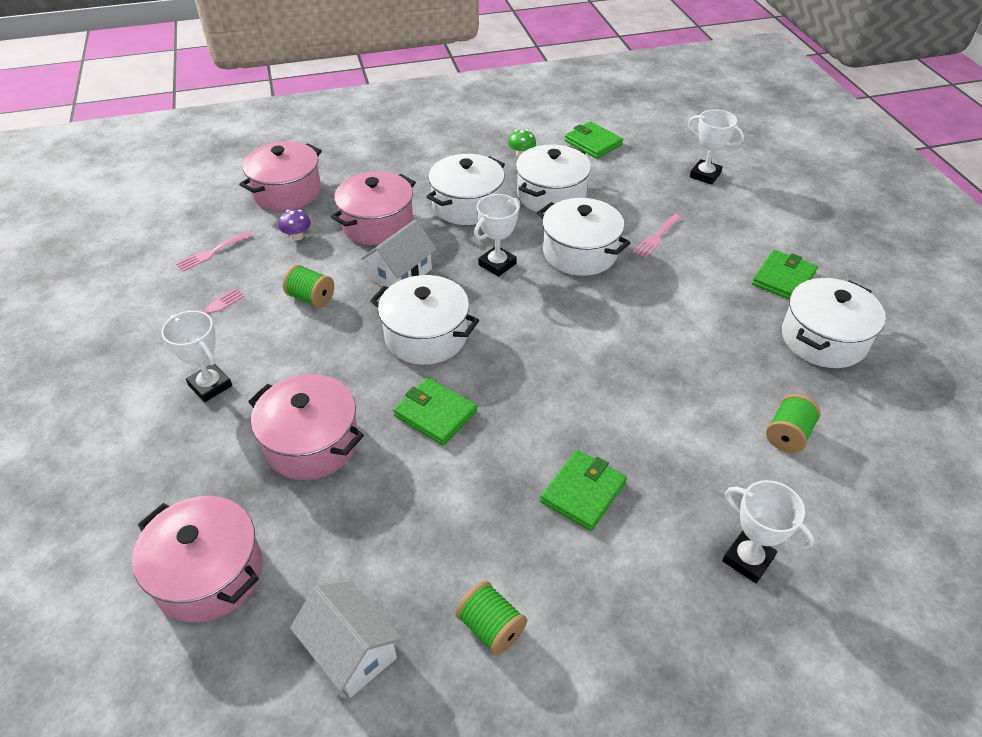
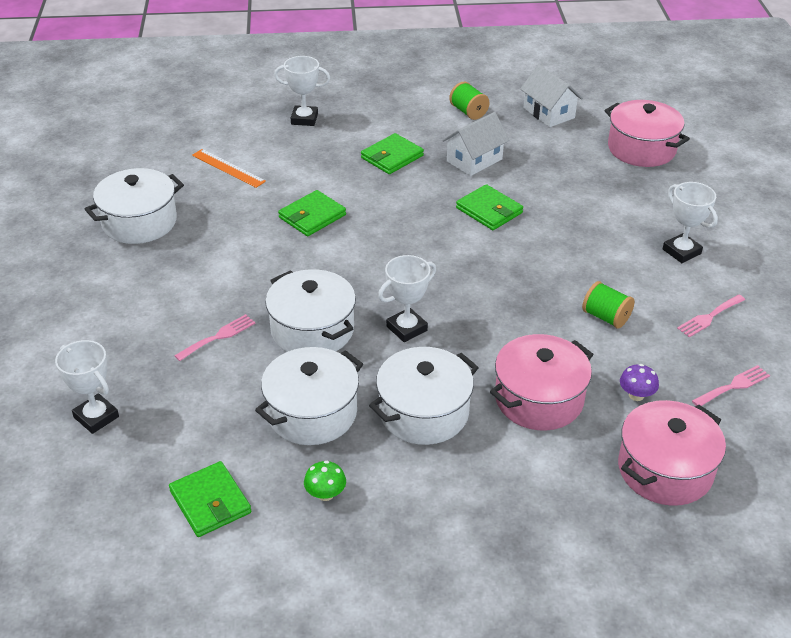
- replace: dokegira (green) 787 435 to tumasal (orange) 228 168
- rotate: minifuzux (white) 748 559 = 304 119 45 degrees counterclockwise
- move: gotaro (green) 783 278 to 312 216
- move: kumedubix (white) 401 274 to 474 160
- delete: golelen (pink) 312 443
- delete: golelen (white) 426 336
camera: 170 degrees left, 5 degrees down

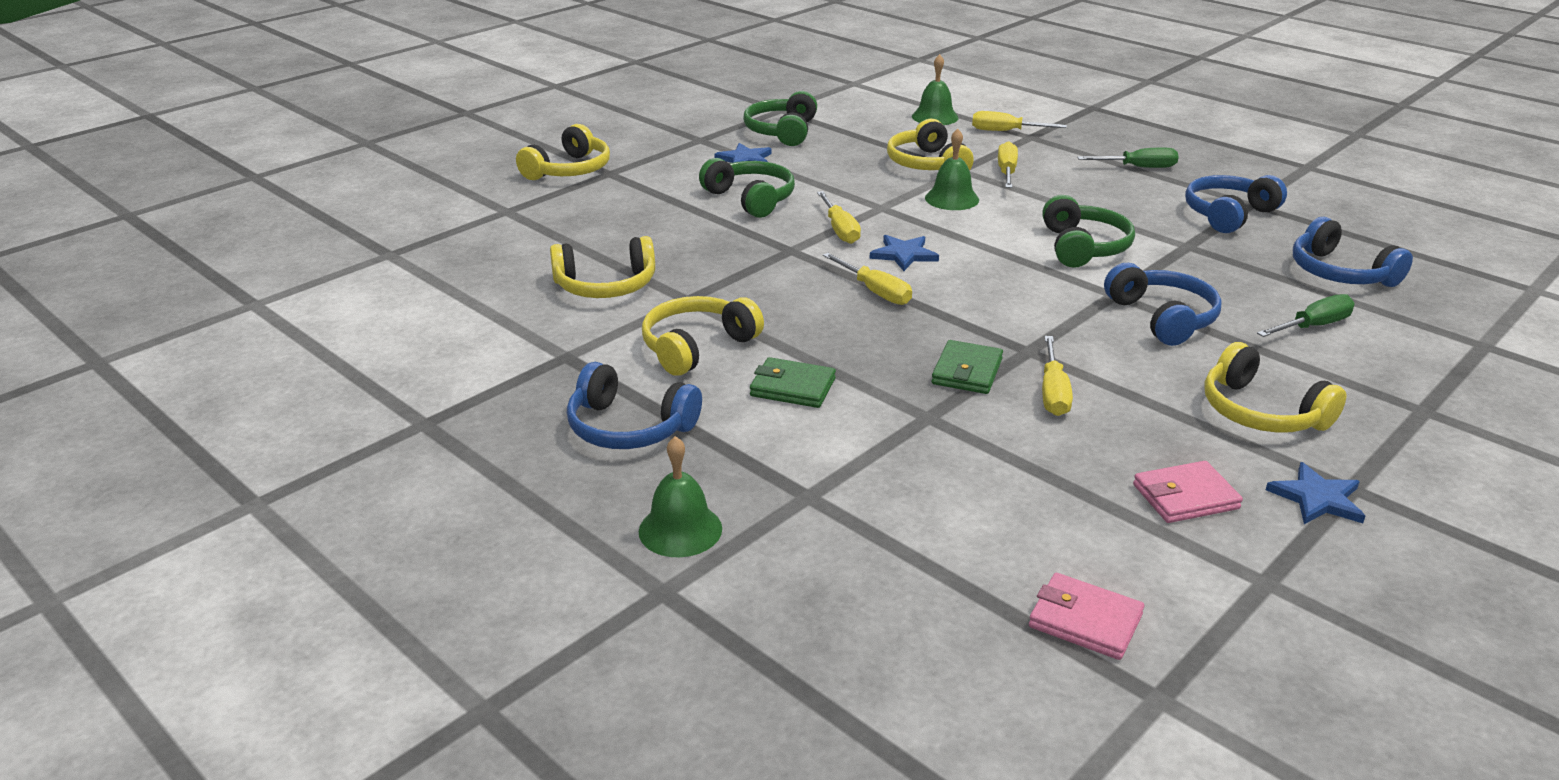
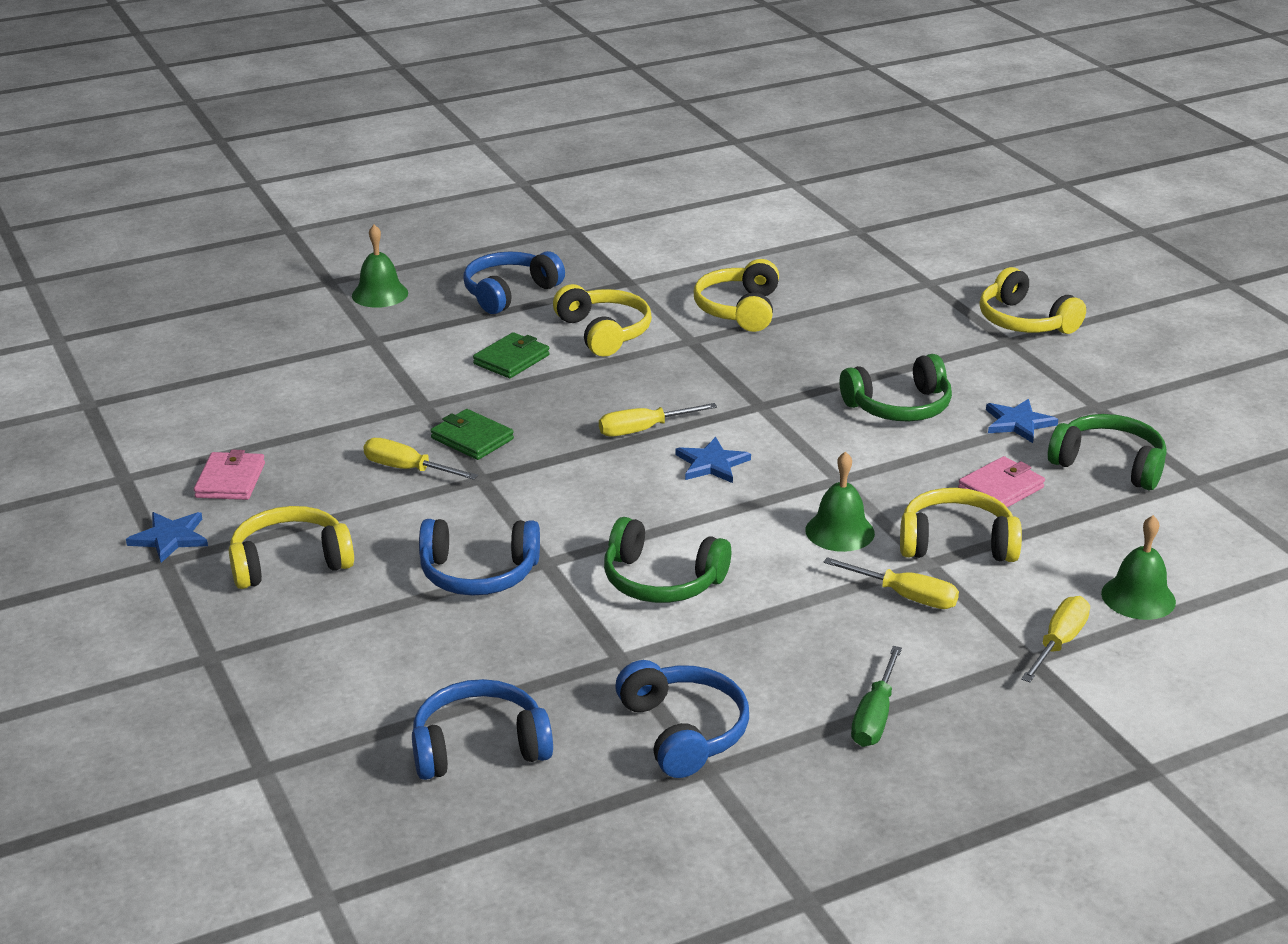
- move: gotaro (pink) 1085 621 to 1001 488
- delete: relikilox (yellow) 840 230
- delete: relikilox (green) 1313 326
camera: 110 degrees right, 0 degrees up

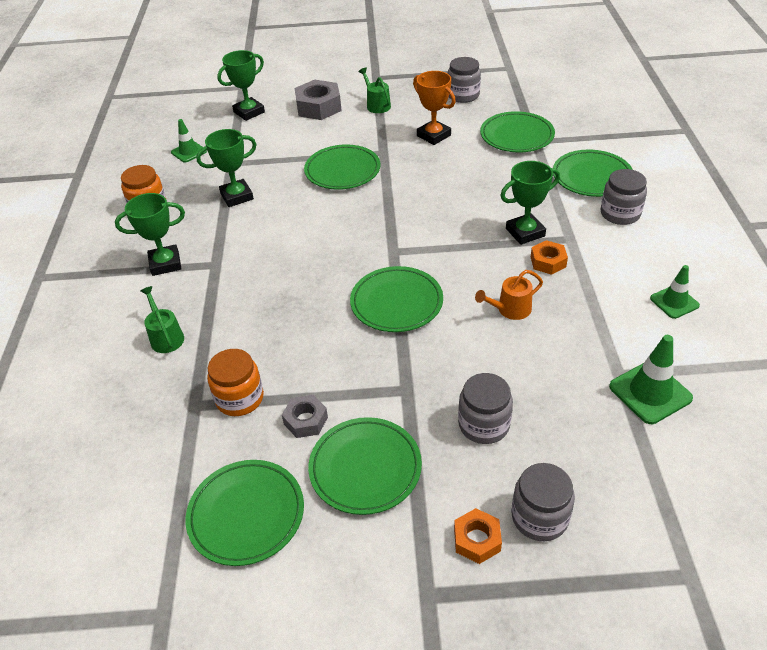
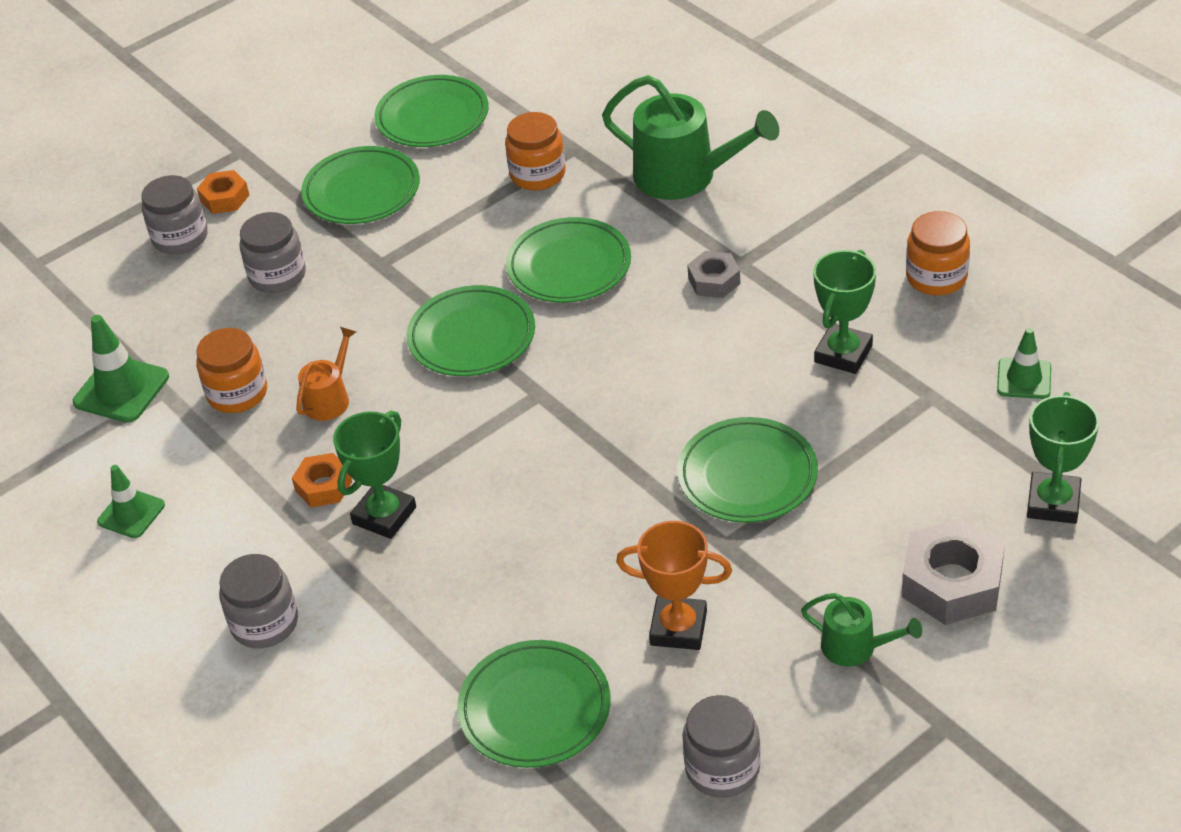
- insert: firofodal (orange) 237 393
- move: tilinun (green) 592 177 to 569 266
- resize: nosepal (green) 166 337 = 684 176 x1.92
- move: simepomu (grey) 305 420 to 714 281
- delete: minifuzux (green) 165 264
camera: 145 degrees right, 0 degrees up

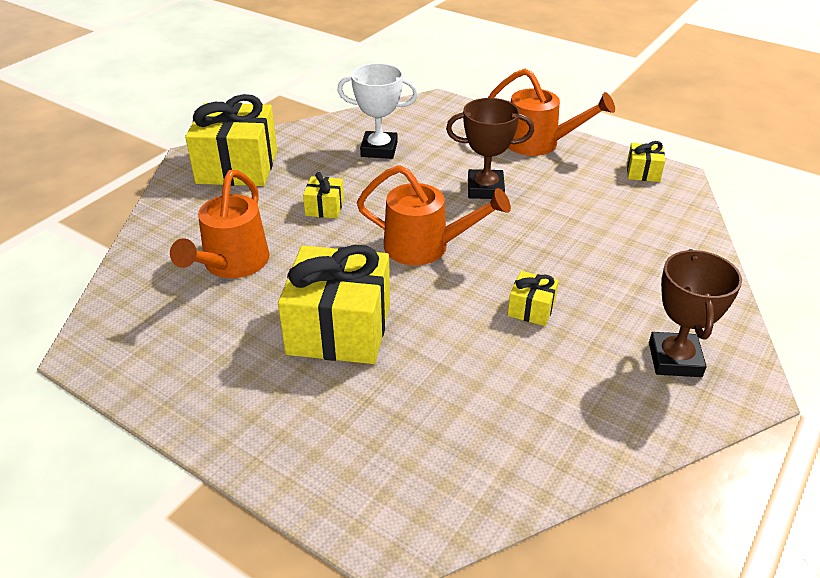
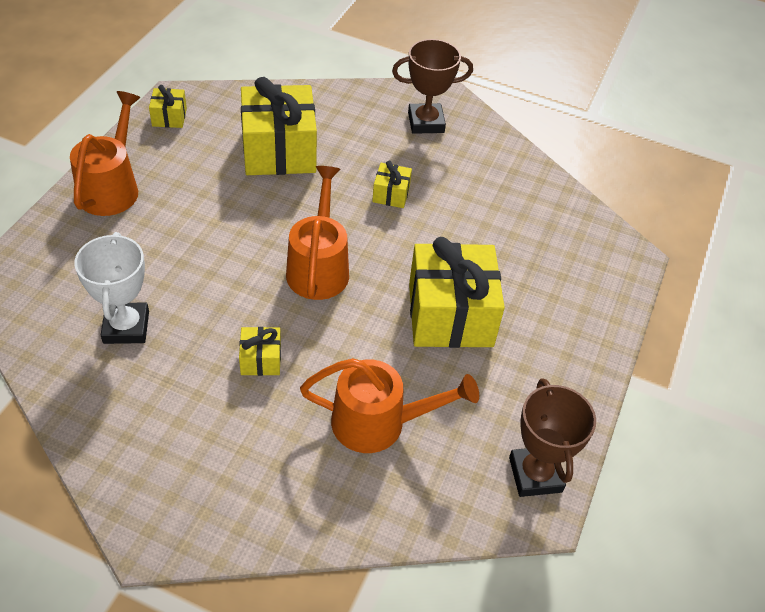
- move: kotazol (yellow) 237 167 to 279 151
- move: minifuzux (brown) 485 189 to 535 474
camera: 105 degrees left, 10 degrees up

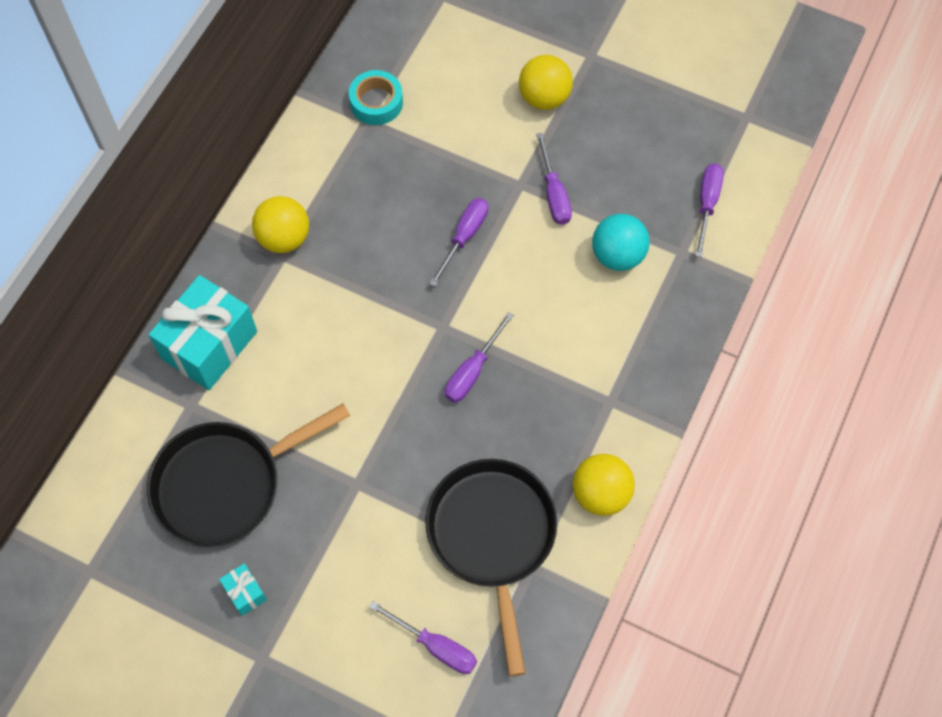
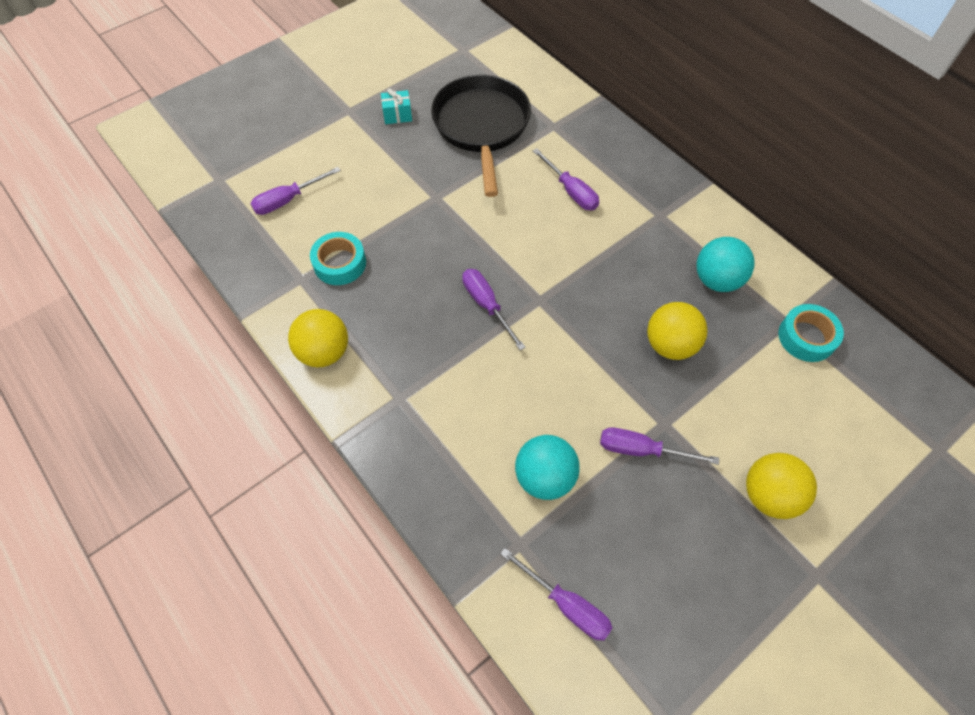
- replace: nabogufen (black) 492 538 to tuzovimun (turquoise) 340 263
- move: relikilox (purple) 464 237 to 571 191
- move: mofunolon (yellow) 284 238 to 670 345
- insert: mofunolon (turquoise) 717 280
- delete: kotazol (turquoise) 209 345
camera: 115 degrees right, 5 degrees down

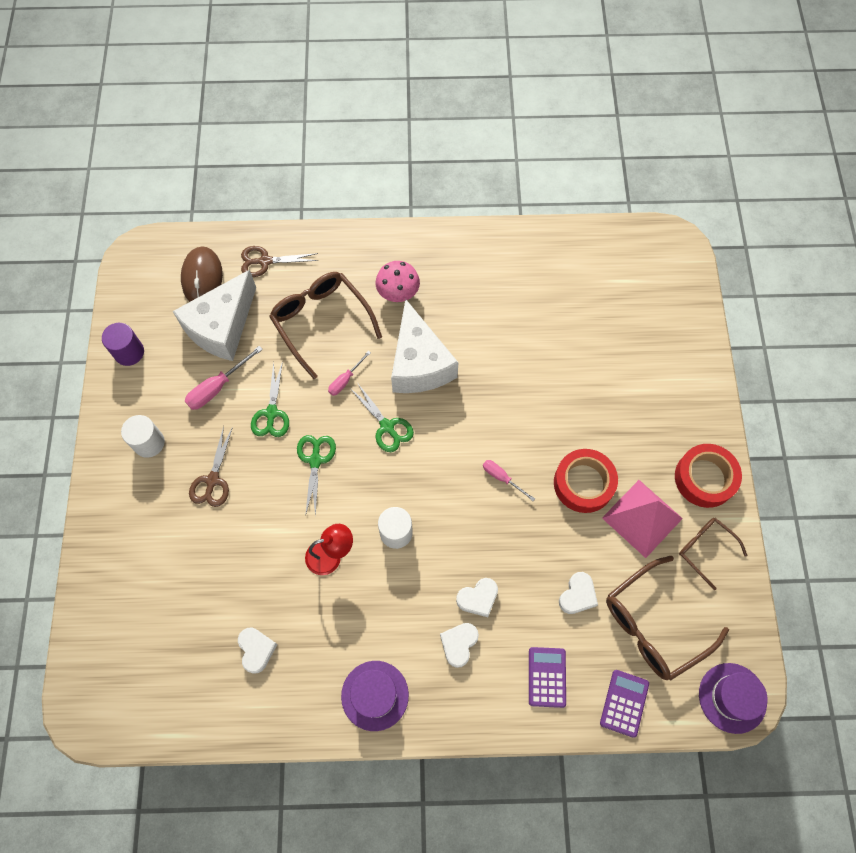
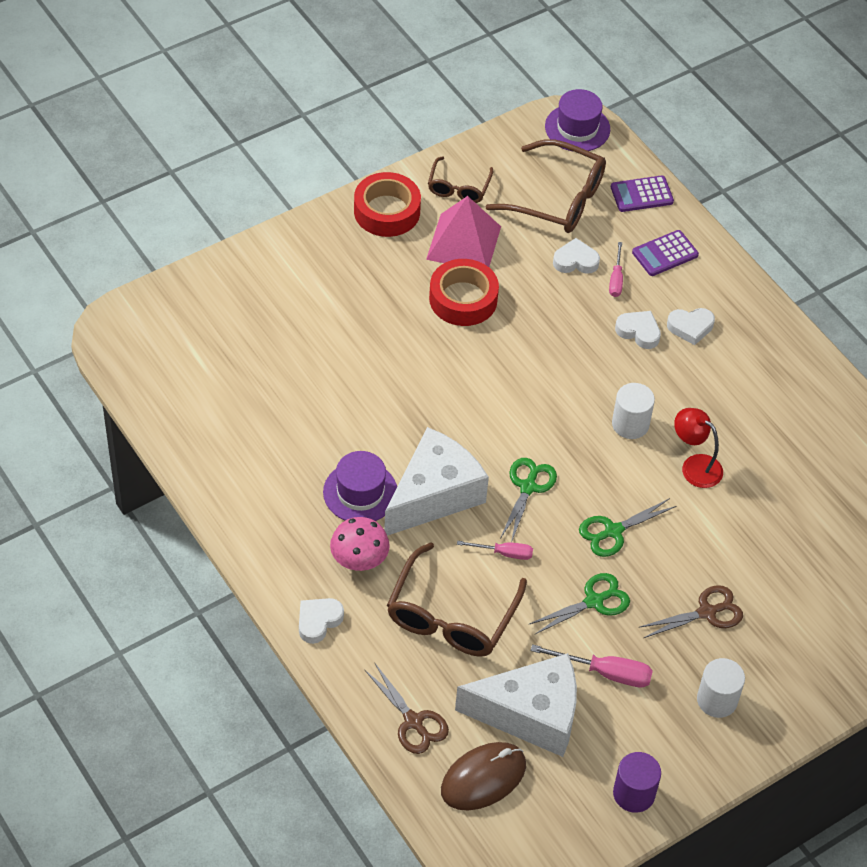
- move: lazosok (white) 256 650 to 318 621
- move: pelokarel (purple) 375 695 to 360 492
- move: relikilox (pink) 502 478 to 616 279
camera: 125 degrees left, 15 degrees down

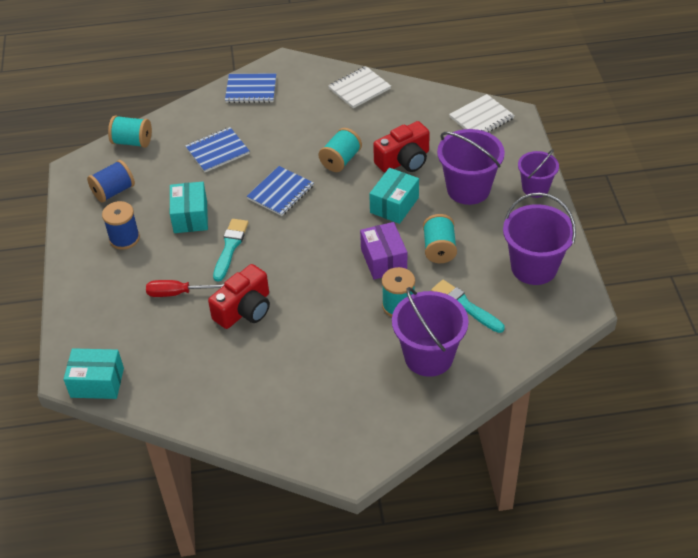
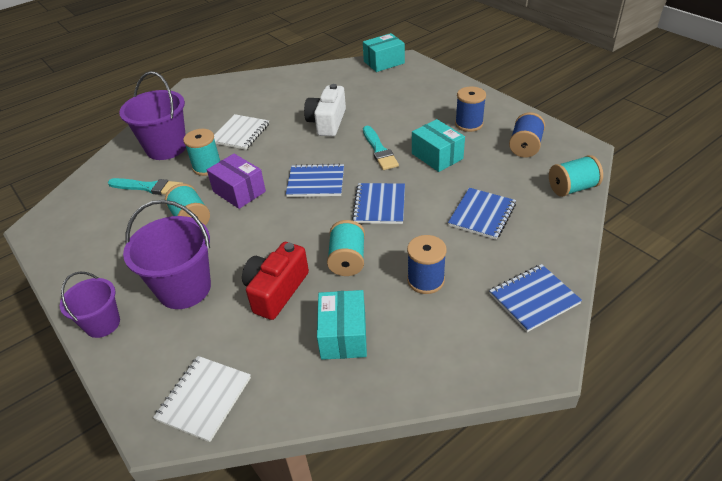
- move: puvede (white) 359 89 to 240 133
- insert: puvede (blue) 316 182
- recolor: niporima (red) 244 309 to niporima (white) 327 122
- move: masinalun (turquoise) 394 205 to 343 335
- insert: dokegira (blue) 425 280
- delete: relikilox (red) 177 293
- delete: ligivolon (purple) 534 267
camera: 150 degrees right, 5 degrees down

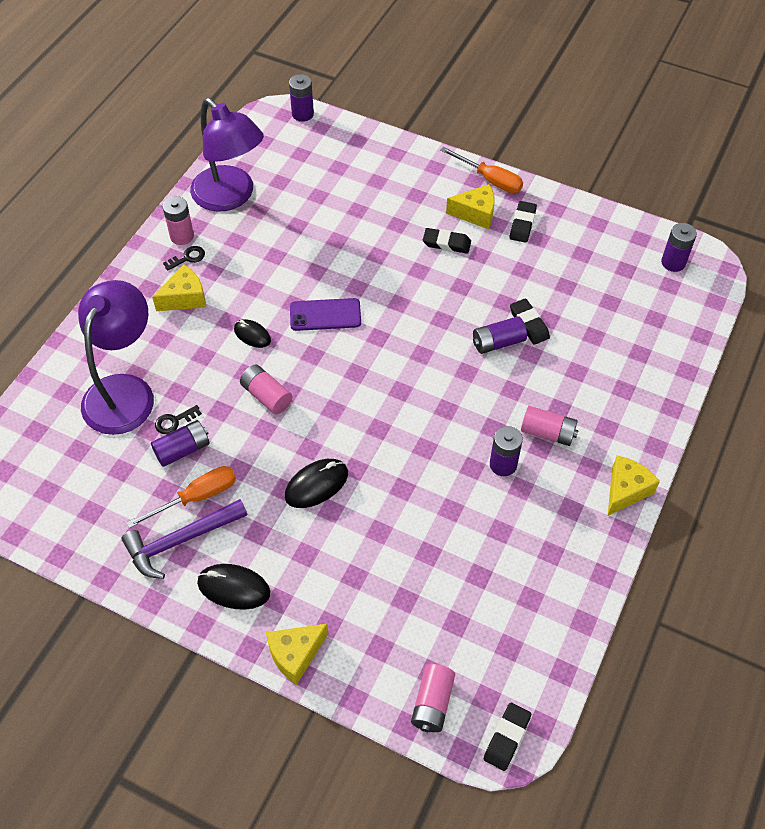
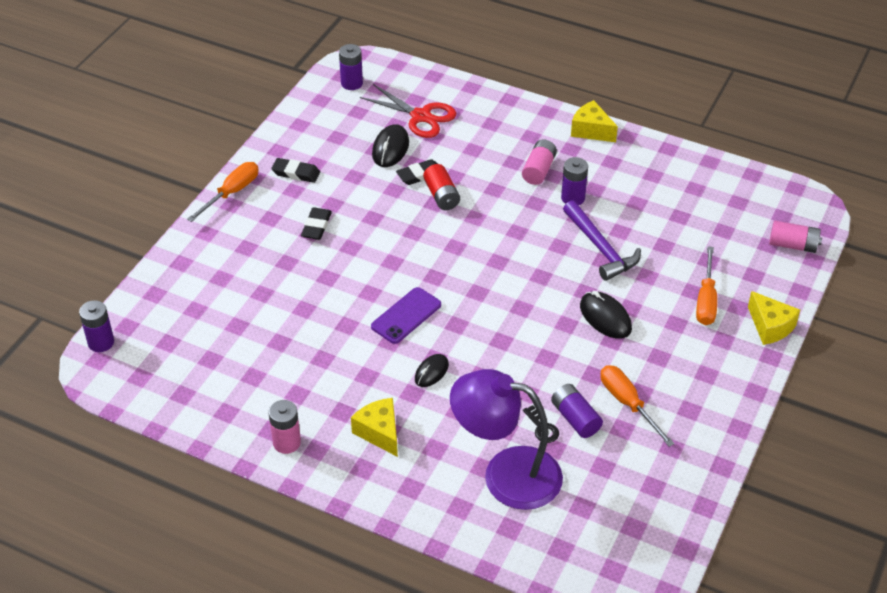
- insert: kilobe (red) 421 116
- rotate: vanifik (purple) 325 315 = 406 316 45 degrees clockwise
- move: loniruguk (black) 234 588 to 390 148
- recolor: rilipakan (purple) 498 342 to rilipakan (red) 441 196
- move: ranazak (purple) 181 541 to 600 248
- insert: relikilox (orange) 706 300
- delete: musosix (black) 187 258
- delete: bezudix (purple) 230 197
- delete: rilipakan (pink) 266 396
- delete: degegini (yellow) 476 214
- delete: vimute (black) 507 738
camera: 90 degrees left, 10 degrees down

